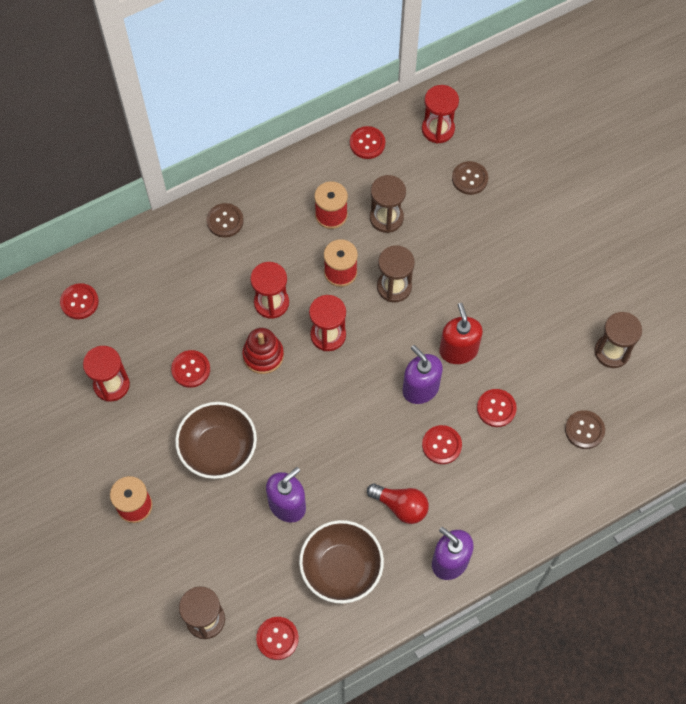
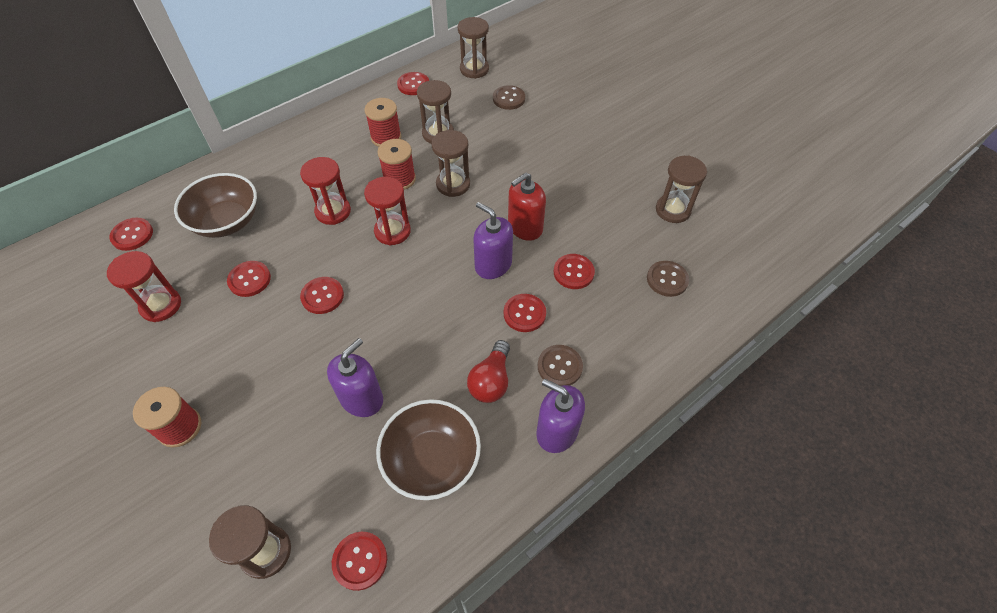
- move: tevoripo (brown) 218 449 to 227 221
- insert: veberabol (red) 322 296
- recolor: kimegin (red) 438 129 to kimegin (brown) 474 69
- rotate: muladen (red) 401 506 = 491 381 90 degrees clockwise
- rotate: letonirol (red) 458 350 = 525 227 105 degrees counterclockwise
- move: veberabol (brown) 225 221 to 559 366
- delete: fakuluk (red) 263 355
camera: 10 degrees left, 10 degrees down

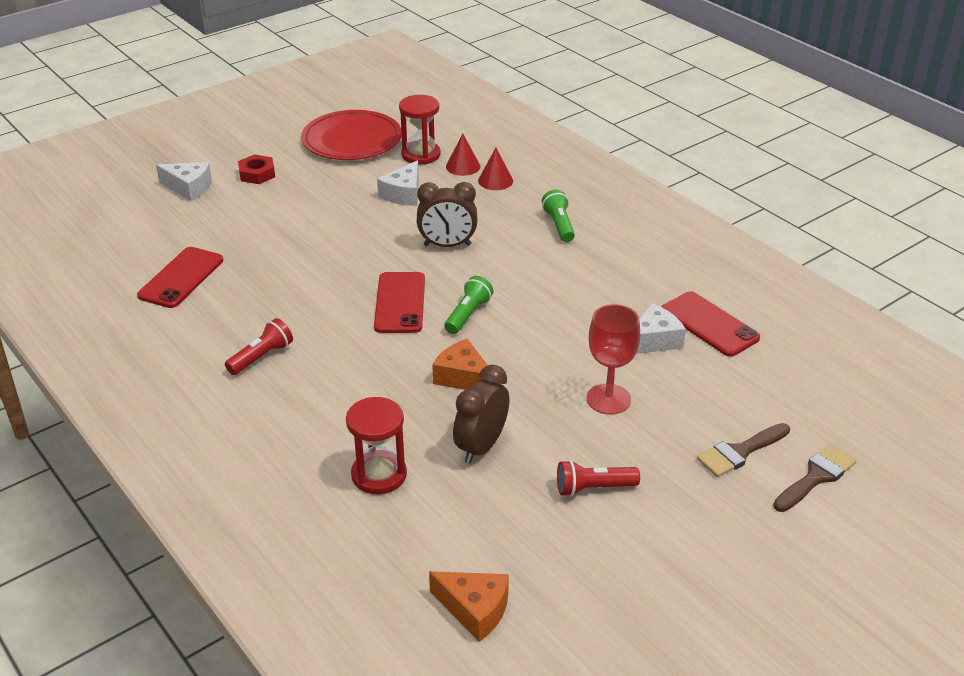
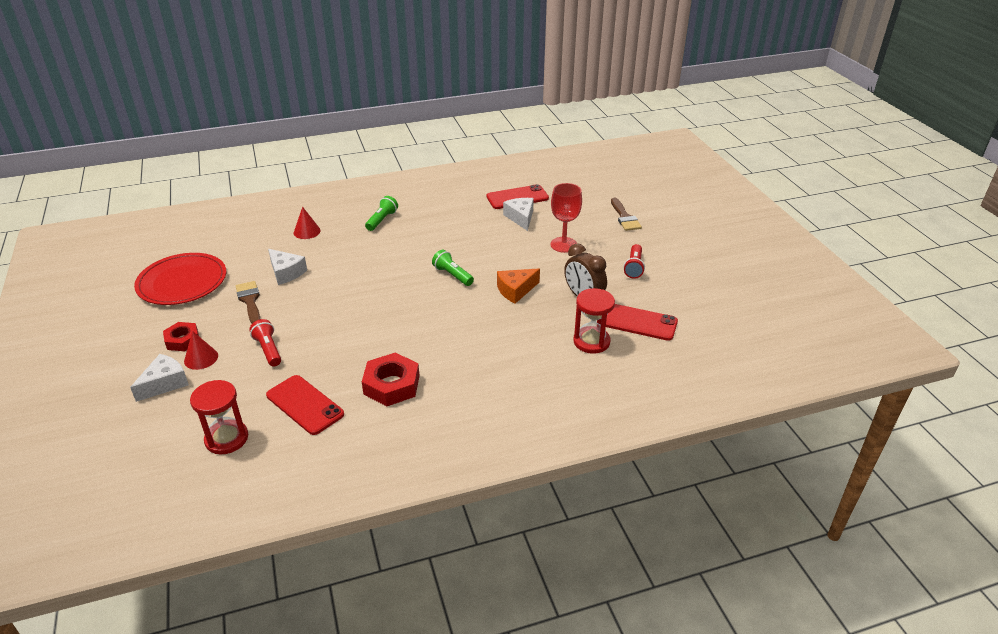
- move: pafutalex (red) 463 166 to 201 358
- move: kimegin (red) 421 155 to 226 439
- move: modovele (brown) 816 477 to 250 301
- move: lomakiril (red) 262 357 to 268 350
- insert: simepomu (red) 391 385
- rotate: lomakiril (green) 559 225 = 382 220 105 degrees clockwise
- move: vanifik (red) 400 303 to 638 322
- delete: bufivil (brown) 447 245
- delete: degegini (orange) 474 610
camera: 70 degrees left, 0 degrees up

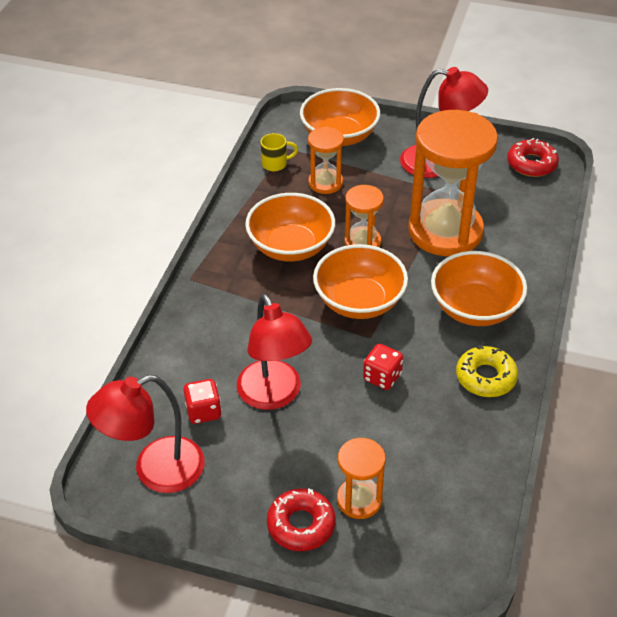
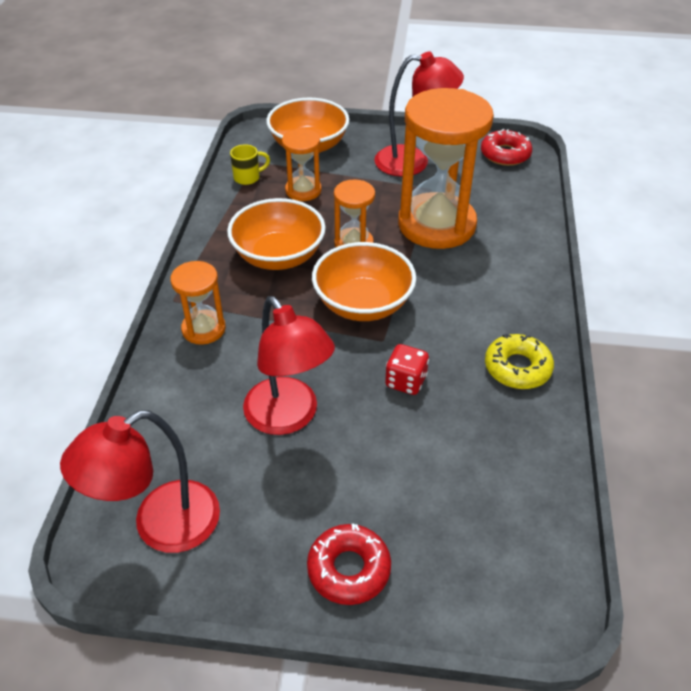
- move: kimegin (orange) 359 500 to 203 329
- delete: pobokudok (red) 203 411
- delete: tevoripo (orange) 475 308
camera: 10 degrees left, 0 degrees up

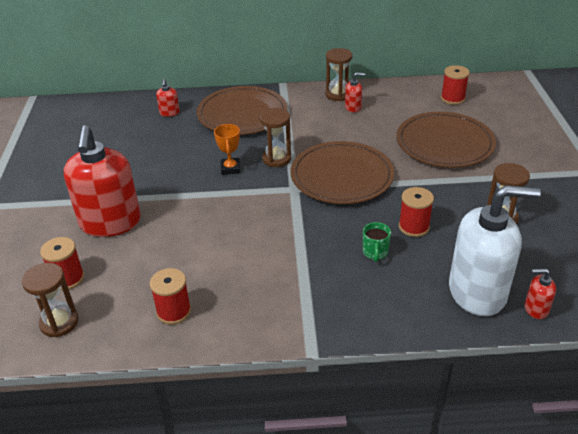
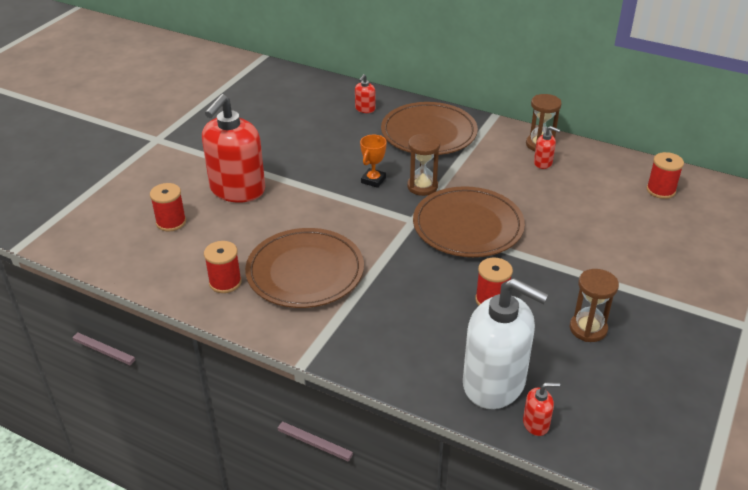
- move: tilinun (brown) 444 143 to 305 272
- rotate: letonirol (red) 536 309 = 536 424 135 degrees clockwise
- delete: kimegin (brown) 59 322
- delete: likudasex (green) 375 253
camera: 30 degrees right, 0 degrees up

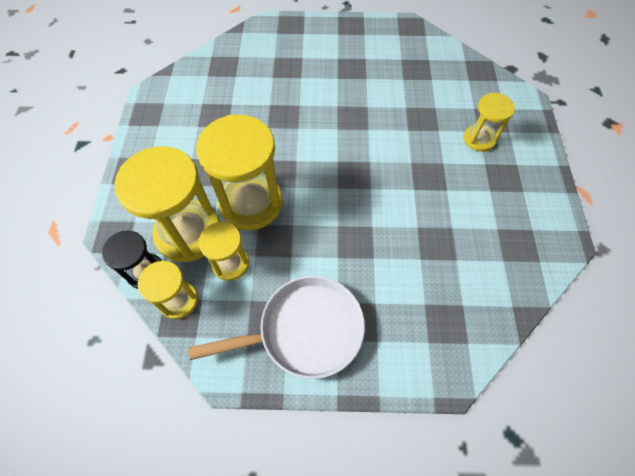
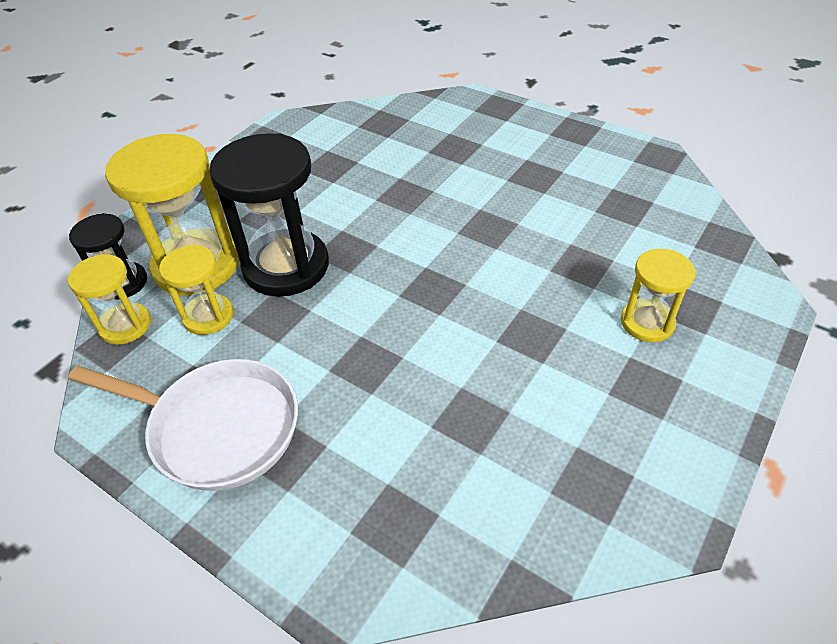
- recolor: kimegin (yellow) 251 203 to kimegin (black) 286 266
camera: 35 degrees right, 15 degrees down

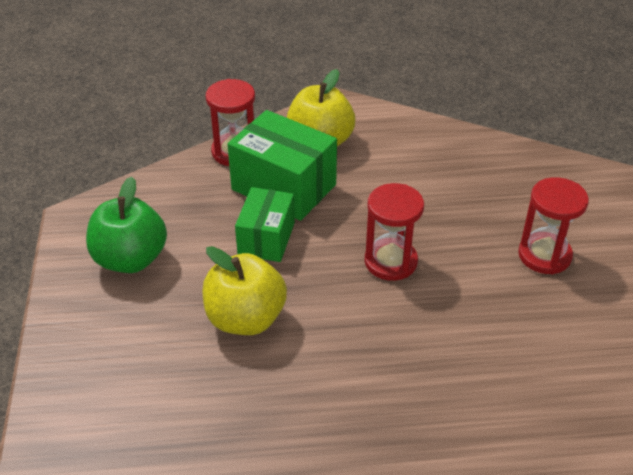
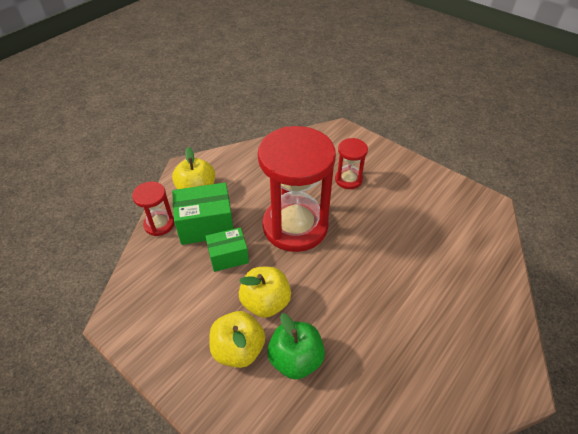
- rotate: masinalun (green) 266 238 = 228 256 75 degrees counterclockwise
- insert: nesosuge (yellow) 238 349
- resize: kimegin (red) 390 261 = 295 226 x2.17
- move: nesosuge (green) 130 259 to 295 359
camera: 45 degrees left, 5 degrees up

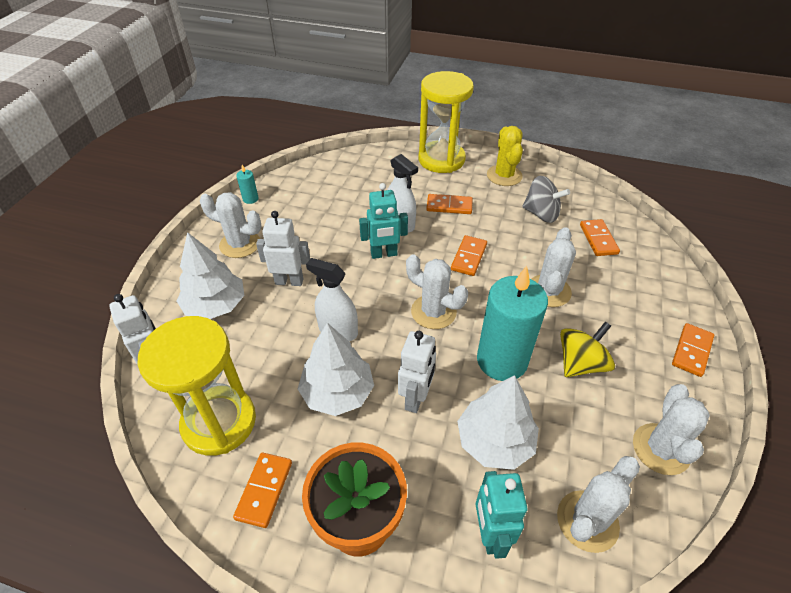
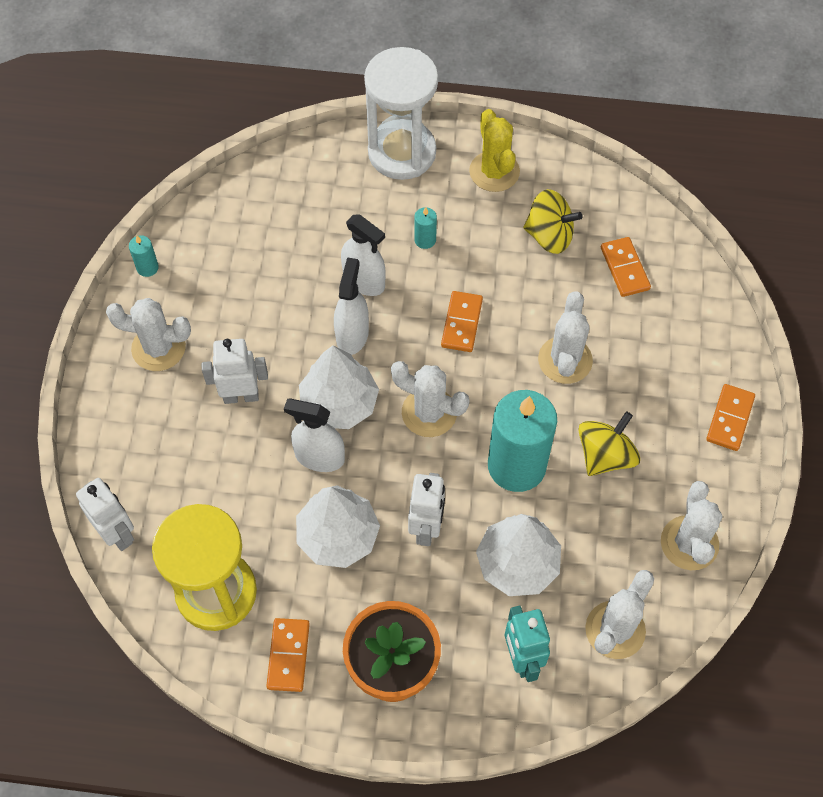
- move: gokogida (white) 215 305 to 339 403
- replace: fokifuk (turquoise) 384 254 to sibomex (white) 352 335
- recolor: kimegin (yellow) 441 159 to kimegin (white) 402 152
- replace: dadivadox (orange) 449 206 to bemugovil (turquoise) 425 240
- recolor: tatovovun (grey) 541 214 to tatovovun (yellow) 549 236
camera: 10 degrees left, 15 degrees up

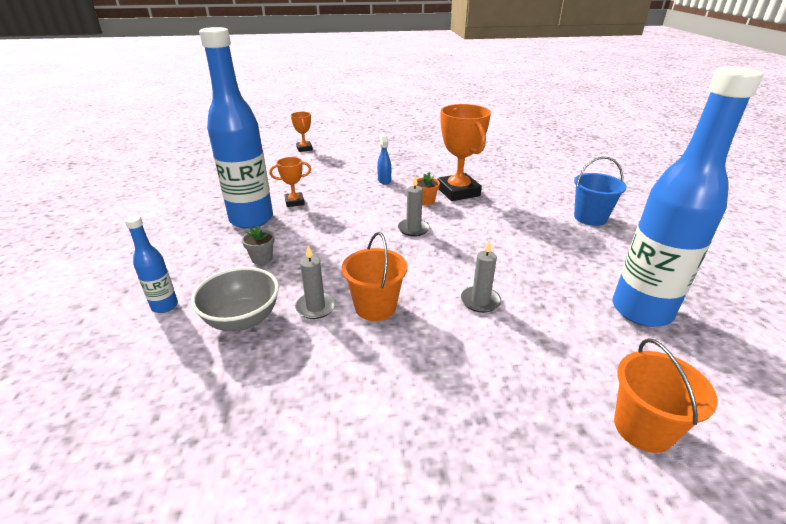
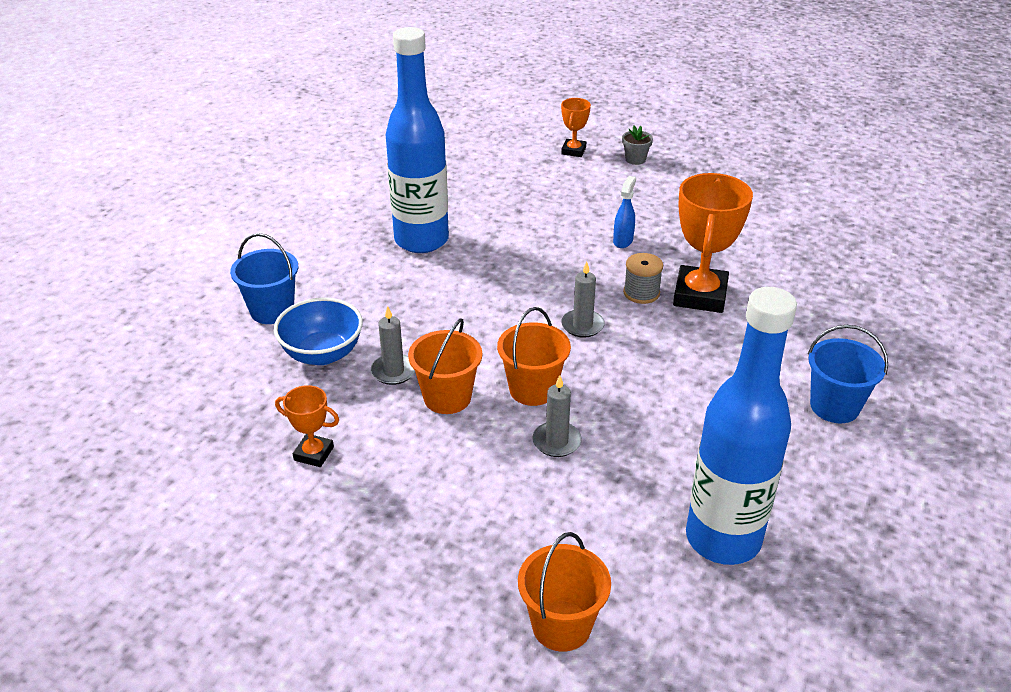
- replace: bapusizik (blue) 165 306 to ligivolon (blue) 272 310
- recolor: tevoripo (grey) 242 319 to tevoripo (blue) 322 354
- move: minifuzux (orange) 294 202 to 314 454
- insert: ligivolon (orange) 532 389
- move: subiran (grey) 262 258 to 635 159
- replace: subiran (orange) 426 201 to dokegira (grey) 641 293
camera: 35 degrees right, 5 degrees up

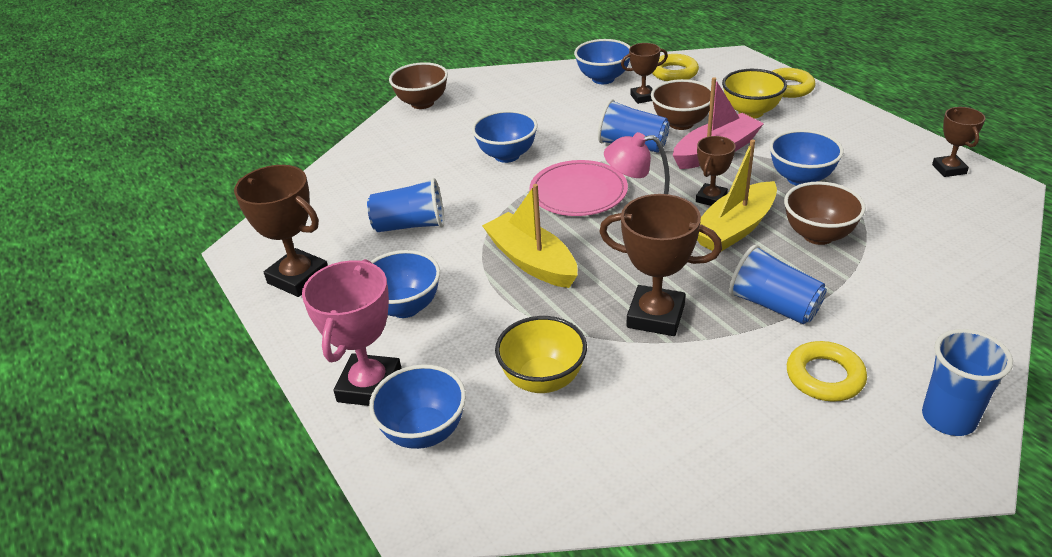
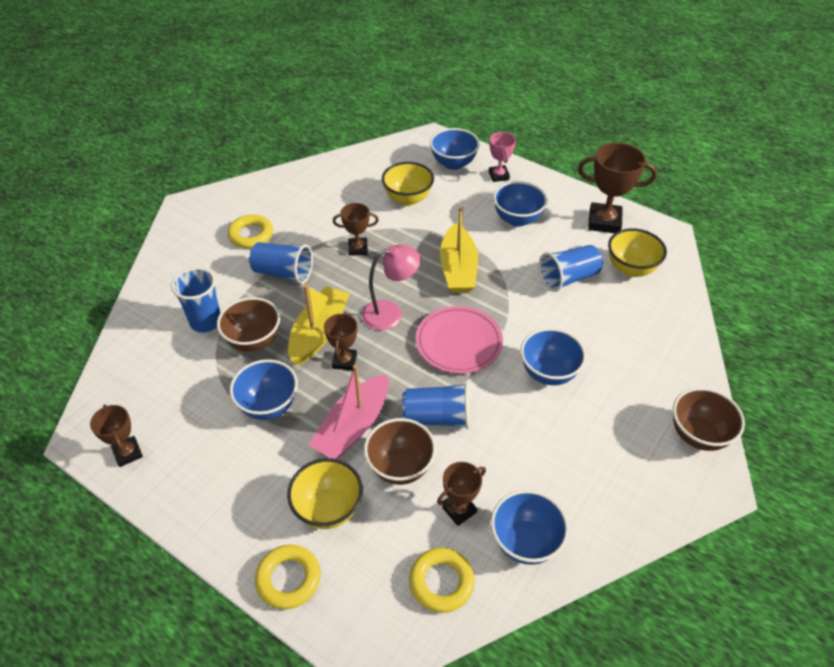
- move: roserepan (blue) 948 418 to 206 322
- resize: minifuzux (brown) 655 316 = 358 248 x0.59
- rotate: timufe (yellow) 531 261 = 458 269 60 degrees clockwise
- resize: minifuzux (pink) 369 386 = 499 176 x0.59
- insert: tevoripo (yellow) 630 269
camera: 155 degrees right, 10 degrees up

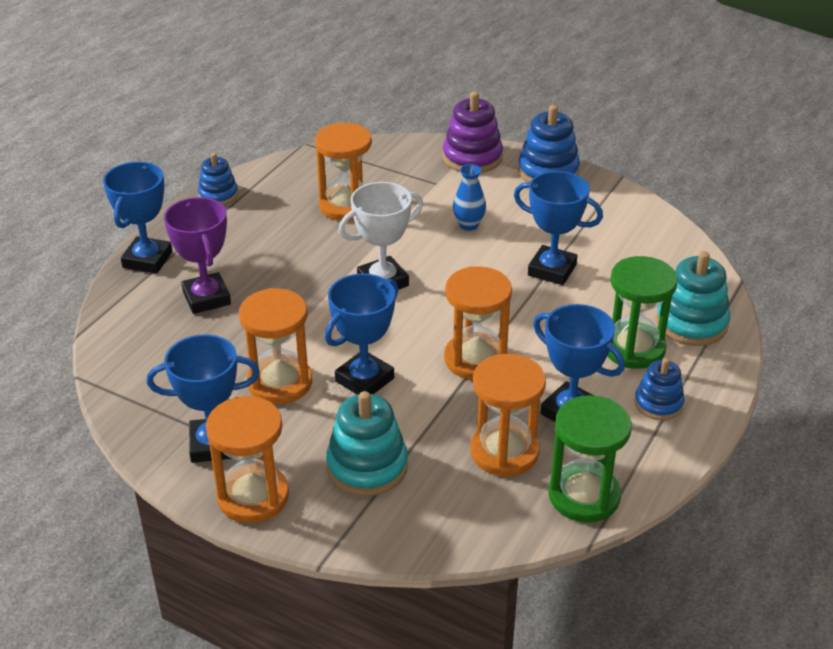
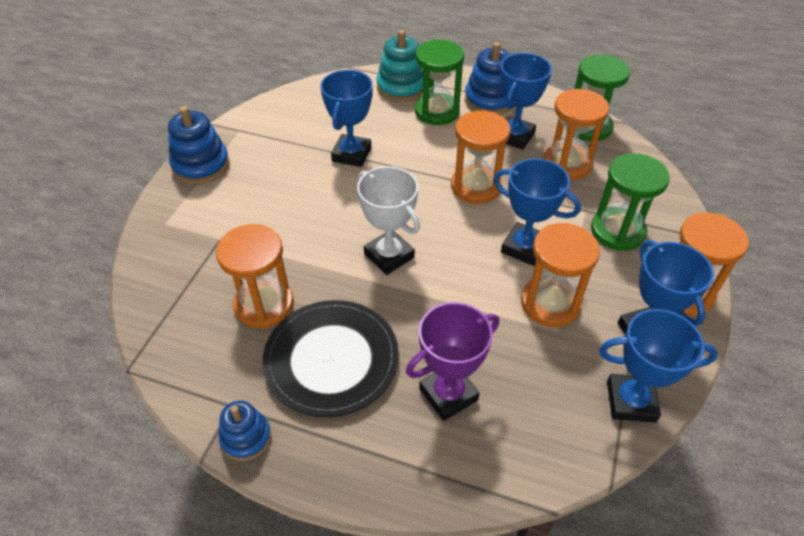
- insert: tilinun (black) 331 360
- resize: fakuluk (blue) 658 404 = 490 100 x1.59
- replace: fakuluk (turquoise) 367 466 to kimegin (green) 617 231
- move: minifuzux (blue) 147 260 to 630 401
- delete: fakuluk (purple) 472 158
- delete: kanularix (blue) 468 225
camera: 100 degrees left, 10 degrees up

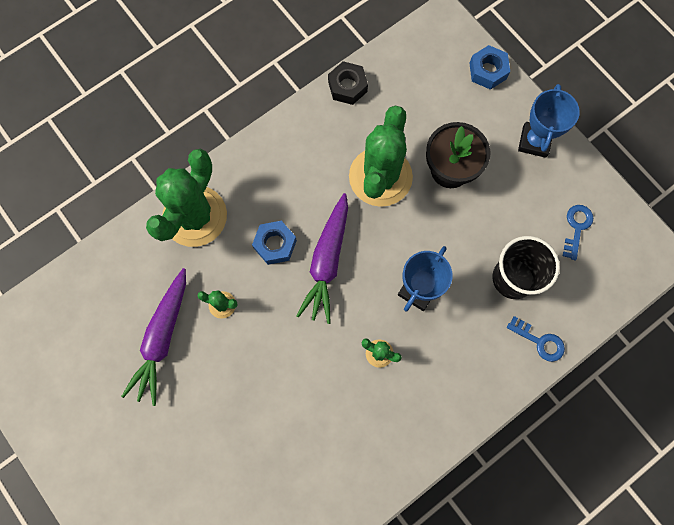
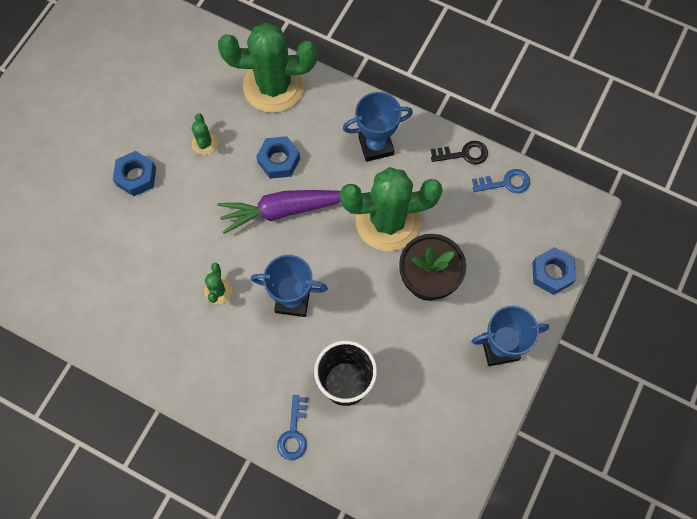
- insert: simepomu (blue) 136 176
- insert: minifuzux (blue) 376 146
- replace: simepomu (black) 347 86 to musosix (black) 463 154
- move: musosix (blue) 576 227 to 505 183
- delete: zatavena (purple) 162 339
camera: 65 degrees right, 5 degrees down

